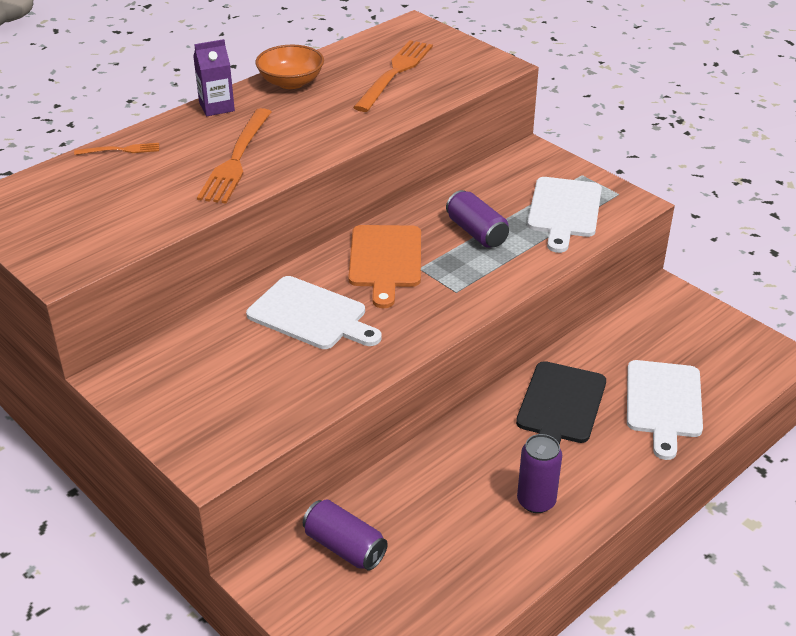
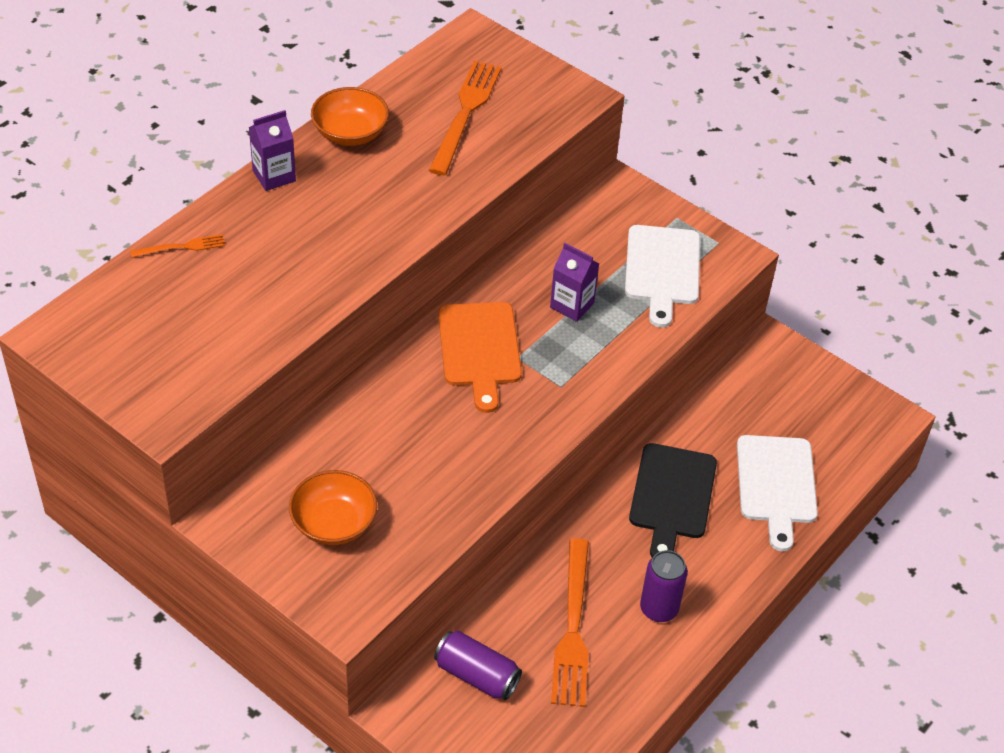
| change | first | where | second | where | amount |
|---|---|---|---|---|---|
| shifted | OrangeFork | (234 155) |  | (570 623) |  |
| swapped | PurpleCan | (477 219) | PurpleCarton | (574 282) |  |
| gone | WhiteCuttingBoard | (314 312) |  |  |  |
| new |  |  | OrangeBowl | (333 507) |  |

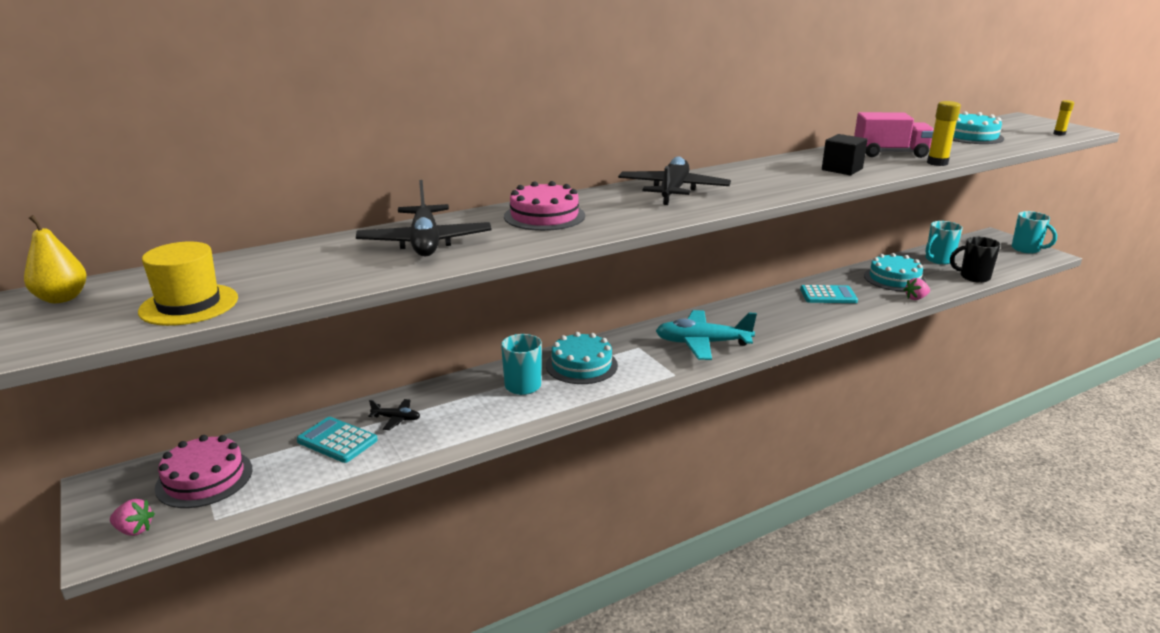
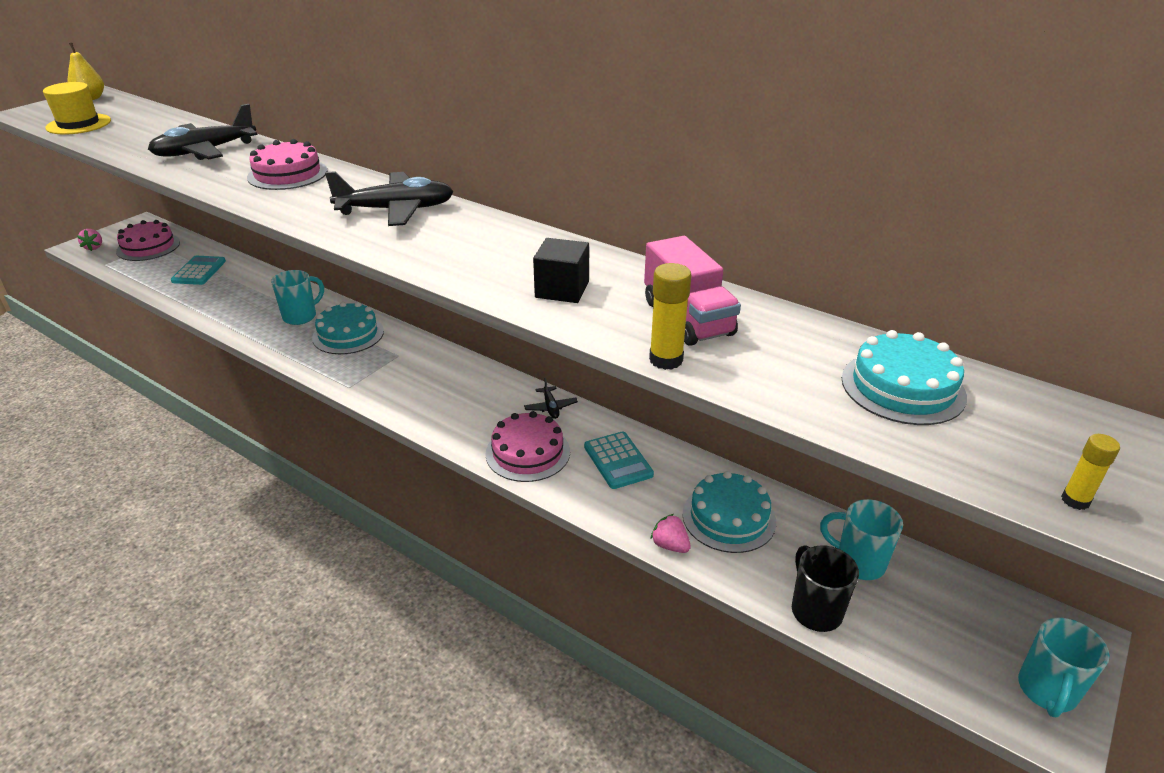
| change | first | where | second | where | amount |
|---|---|---|---|---|---|
| gone | TurquoisePlane | (706 335) |  |  |  |
| shifted | BlackPlane | (394 414) |  | (551 398) |  |
| new |  |  | PinkCake | (527 446) |  |

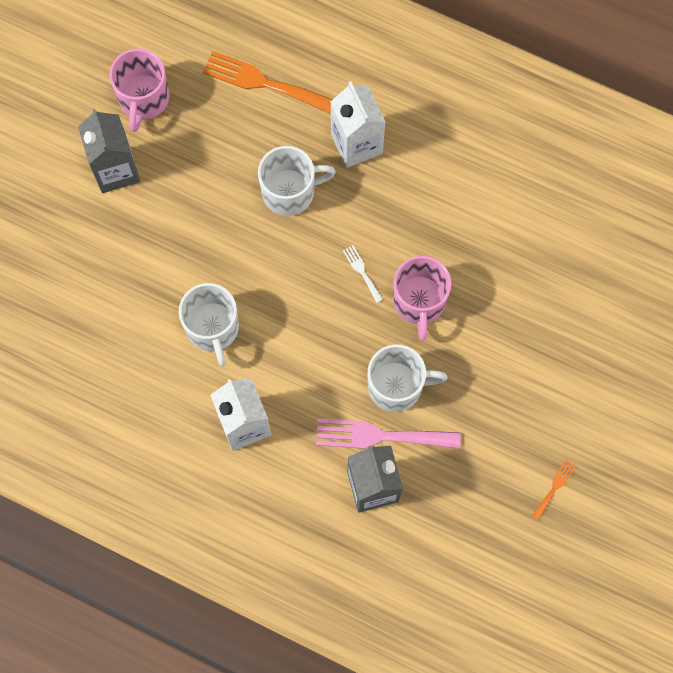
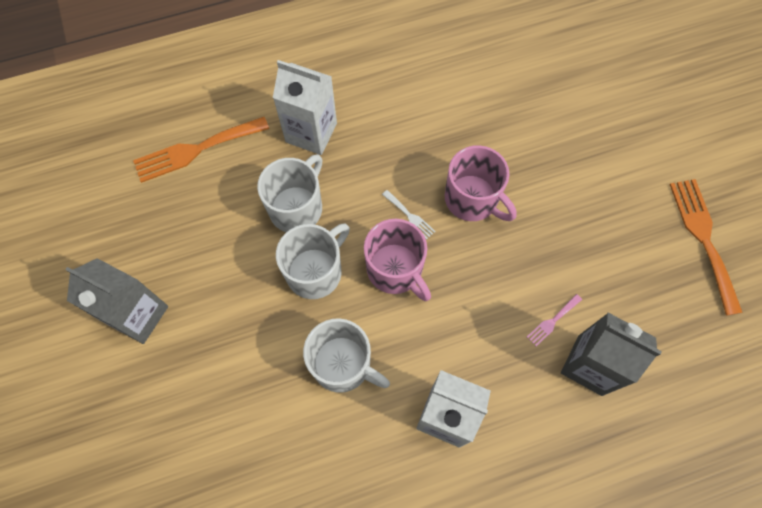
| change | first | where | second | where | amount |
|---|---|---|---|---|---|
| shifted | PinkMug | (139 90) |  | (397 260) |  |
| rotated | WhiteFork | (363 274) |  | (408 215) | 150 degrees counterclockwise |
| shifted | WhiteMug | (407 378) |  | (313 261) |  |
| scaled | PinkFork | (388 433) |  | (554 320) | x0.46 |
| scaled | OrangeFork | (554 490) |  | (706 247) | x2.16 |

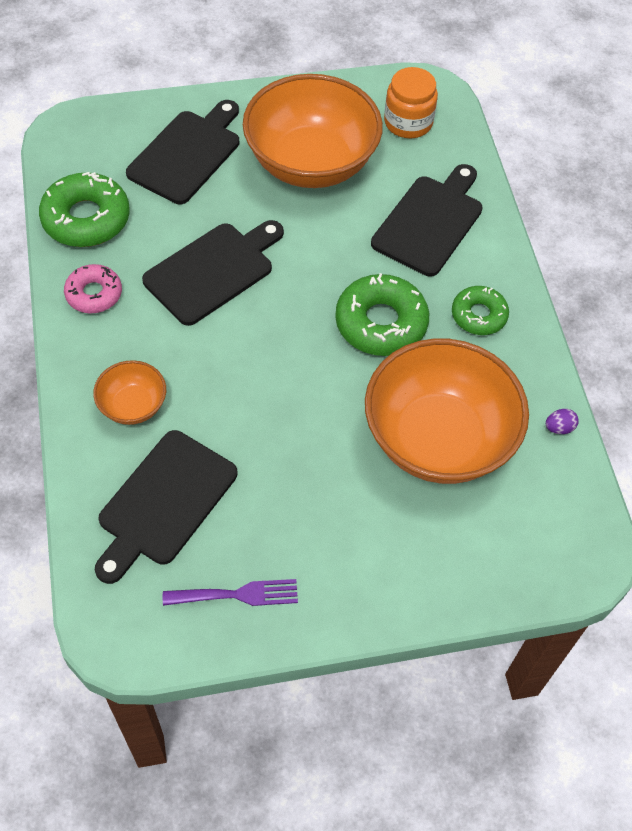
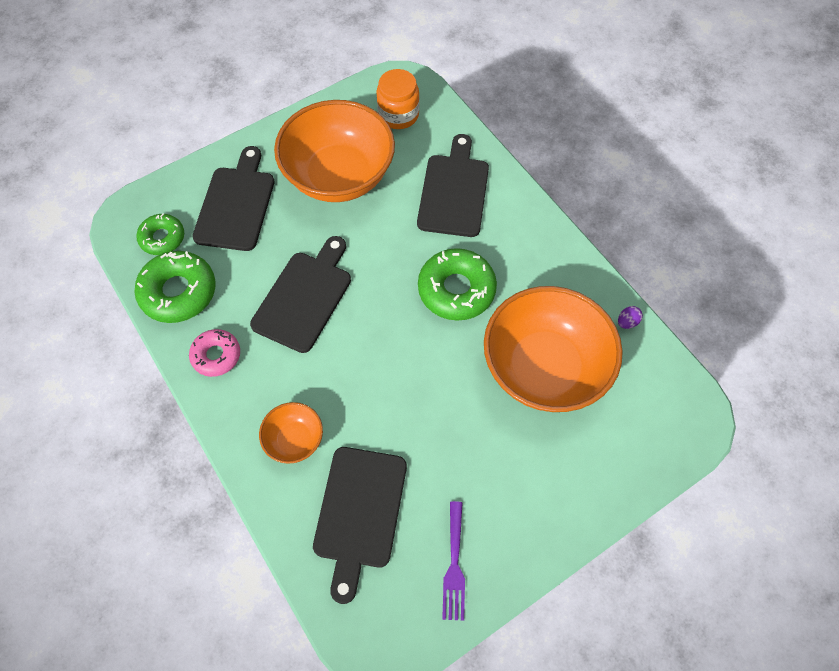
| change | first | where | second | where | amount |
|---|---|---|---|---|---|
| shifted | GreenDonut | (480 310) |  | (160 234) |  |
| rotated | PurpleFork | (230 592) |  | (453 561) | 120 degrees clockwise |

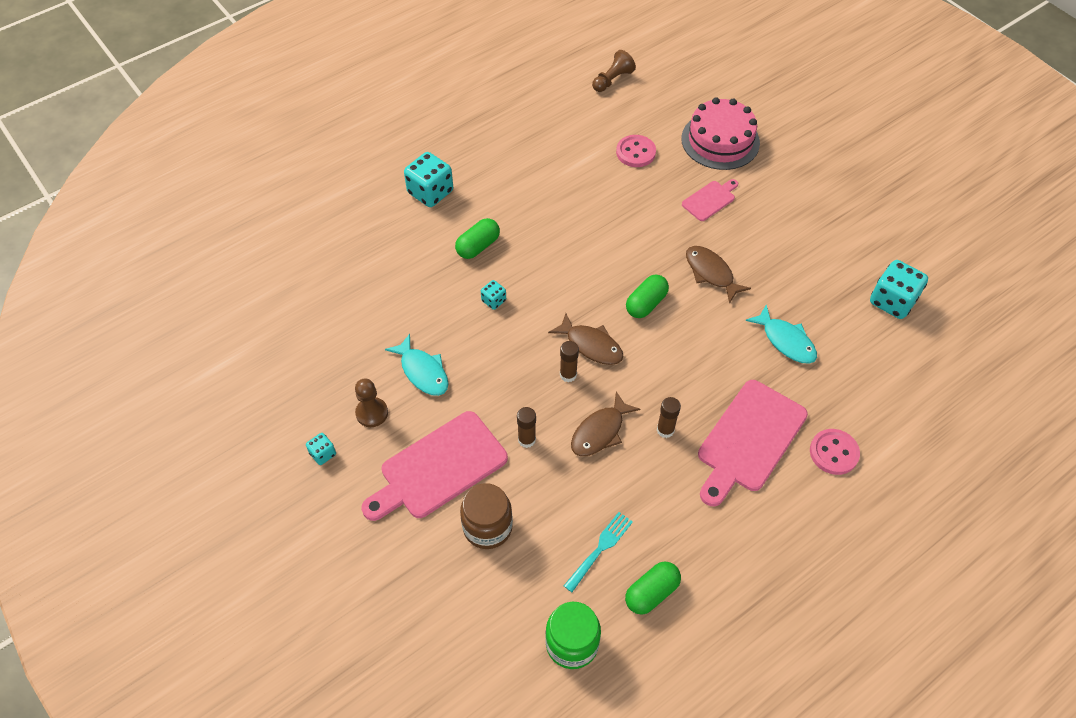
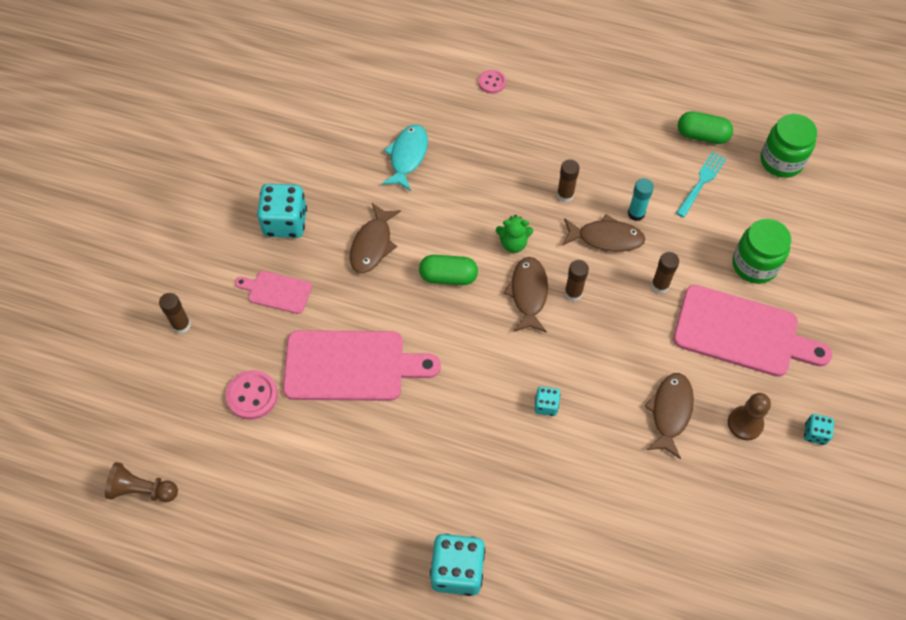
| change | first | where | second | where | amount |
|---|---|---|---|---|---|
| swapped | PinkCake | (720 133) | BrownGlueStick | (175 313) |  |
| gone | GreenCapsule | (477 238) |  |  |  |
| shifted | TurquoiseDice | (899 289) |  | (282 211) |  |
| repainted | TurquoiseFish | (416 365) | BrownFish | (669 416) |  |
| shifted | PinkCuttingBoard | (753 443) |  | (362 365) |  |
| scaled | PinkButton | (835 452) |  | (492 82) | x0.64 |
| repainted | BrownJar | (486 516) | GreenJar | (761 251) |  |
| rotated | TurquoiseFork | (598 552) |  | (701 185) | 120 degrees clockwise |
| new |  |  | TurquoiseGlueStick | (641 199) |  |
| new |  |  | GreenTeddyBear | (514 234) |  |

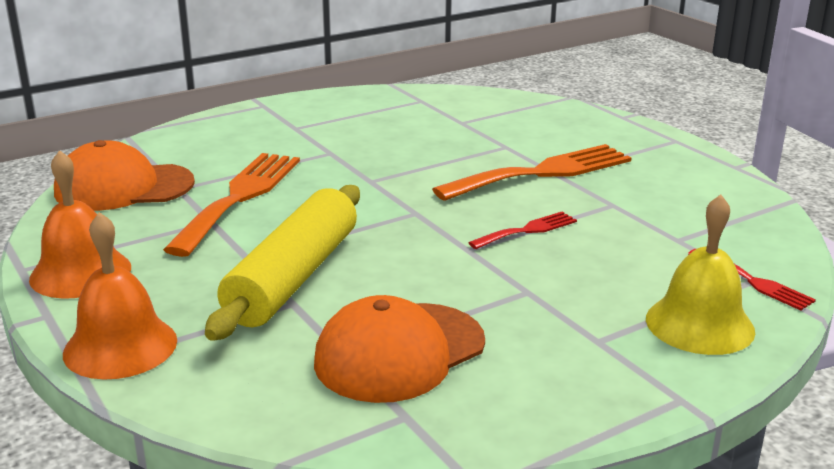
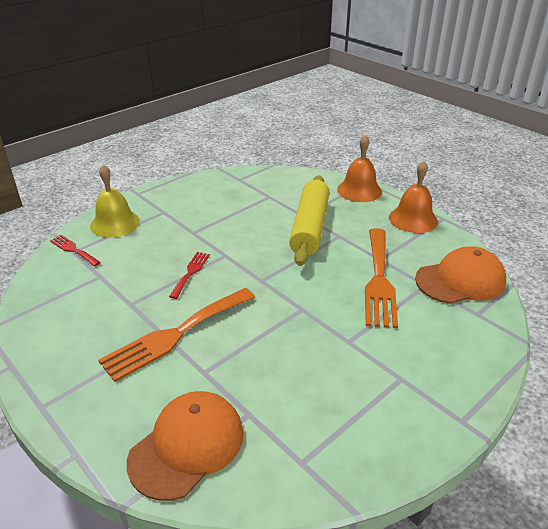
| change | first | where | second | where | amount |
|---|---|---|---|---|---|
| rotated | RedFork | (522 230) |  | (189 275) | 150 degrees clockwise |
| shifted | OrangeCap | (399 349) |  | (185 446) |  |

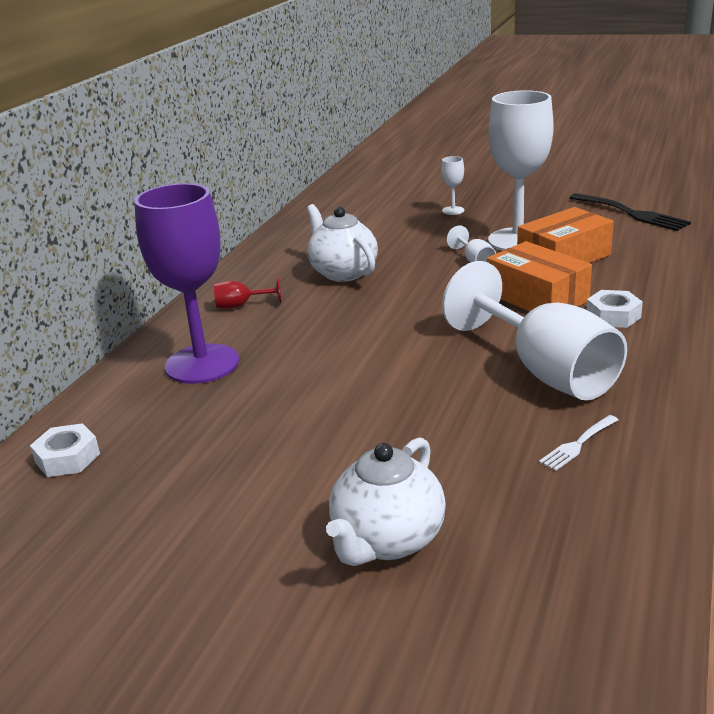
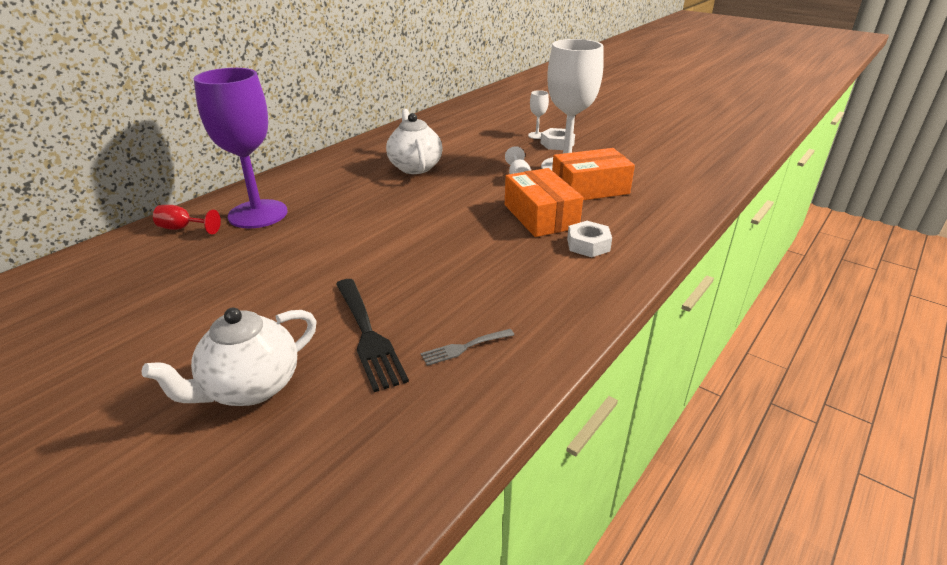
| change | first | where | second | where | amount |
|---|---|---|---|---|---|
| shifted | BlackFork | (630 212) |  | (372 335) |  |
| gone | WhiteGoblet | (534 330) |  |  |  |
| shifted | RedGoblet | (248 292) |  | (187 219) |  |
| repainted | WhiteFork | (578 443) | GreyFork | (467 347) |  |
| shifted | WhiteNut | (65 450) |  | (558 139) |  |

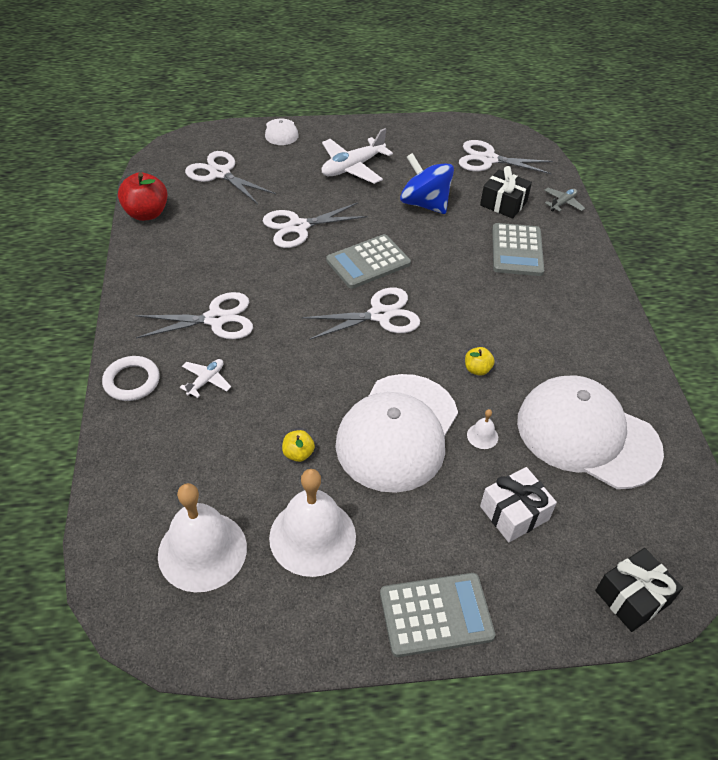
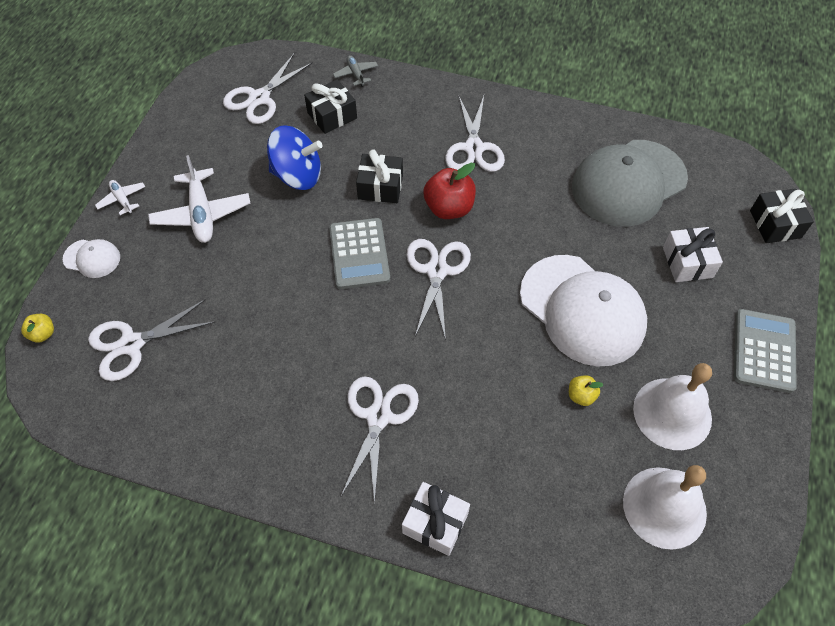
| change | first | where | second | where | amount |
|---|---|---|---|---|---|
| rotated | BlueSpinningTop | (427 183) |  | (295 157) | 150 degrees counterclockwise |
| shifted | RedApple | (143 196) |  | (449 191) |  |
| shifted | WhiteScissors | (315 225) |  | (475 134) |  |
| gone | GreyCalculator | (518 249) |  |  |  |
| shifted | YellowApple | (480 361) |  | (37 328) |  |
| swapped | WhiteRing | (131 378) | WhiteGift | (436 519) |  |
| shifted | WhitePlane | (205 378) |  | (120 197) |  |
| repainted | WhiteCap | (590 432) | GreyCap | (630 183) |  |
| gone | WhiteBell | (482 429) |  |  |  |
| new |  |  | BlackGift | (379 176) |  |

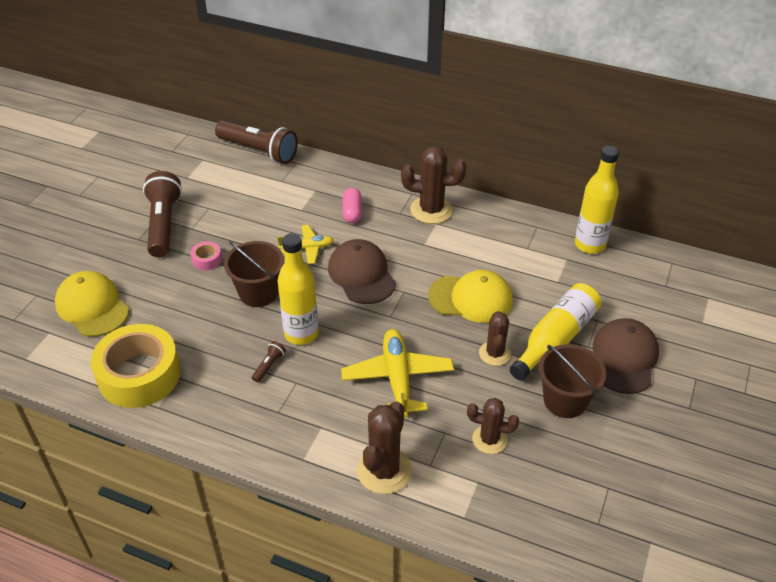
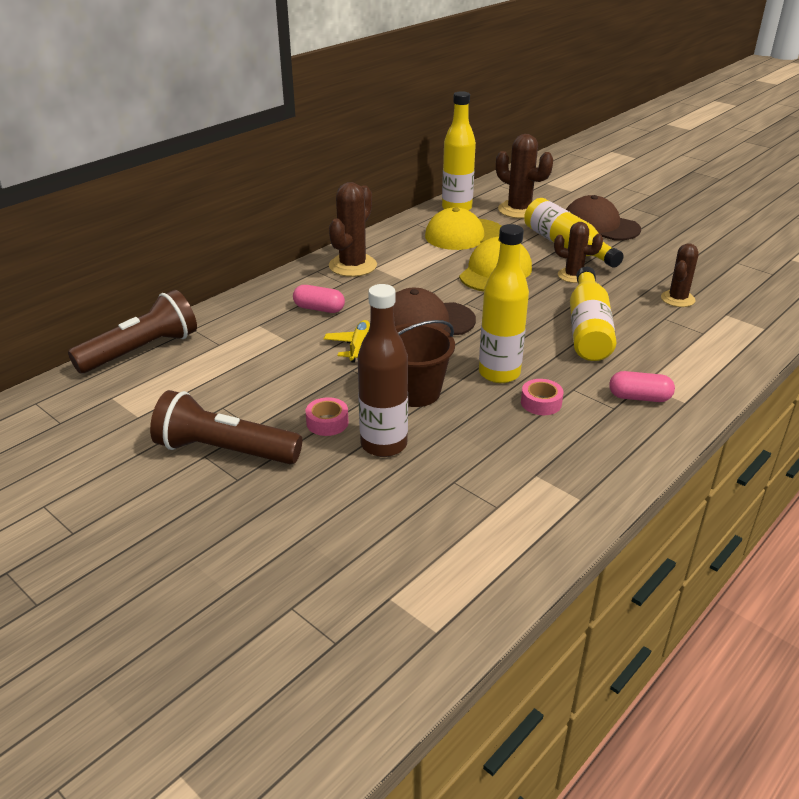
| change | first | where | second | where | amount |
|---|---|---|---|---|---|
| shifted | YellowCap | (92 304) |  | (463 228) |  |
| gone | YellowTape | (136 366) |  |  |  |
| swapped | YellowPlane | (397 373) | YellowBottle | (593 314) |  |
| swapped | BrownFlashlight | (269 361) | PinkTape | (542 397) |  |
| gone | BrownBucket | (572 381) |  |  |  |
| shifted | BrownCactus | (384 447) |  | (524 176) |  |
| new |  |  | BrownBottle | (383 370) |  |
| new |  |  | PinkCapsule | (642 386) |  |

